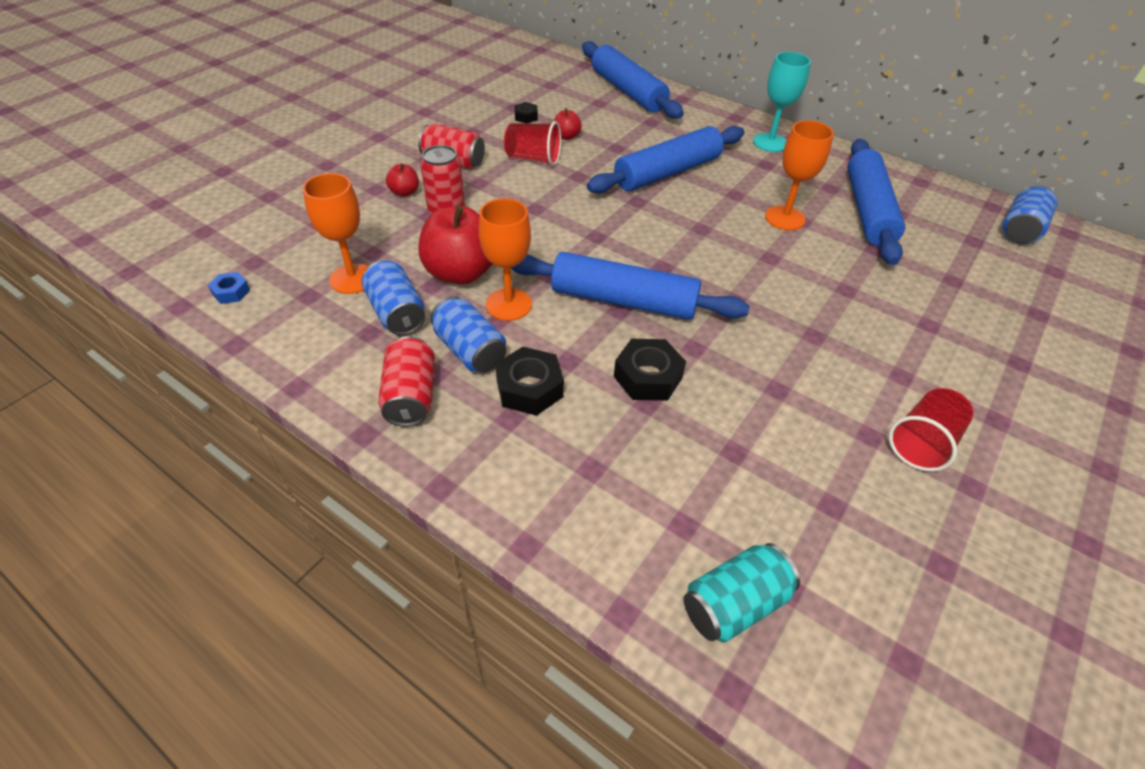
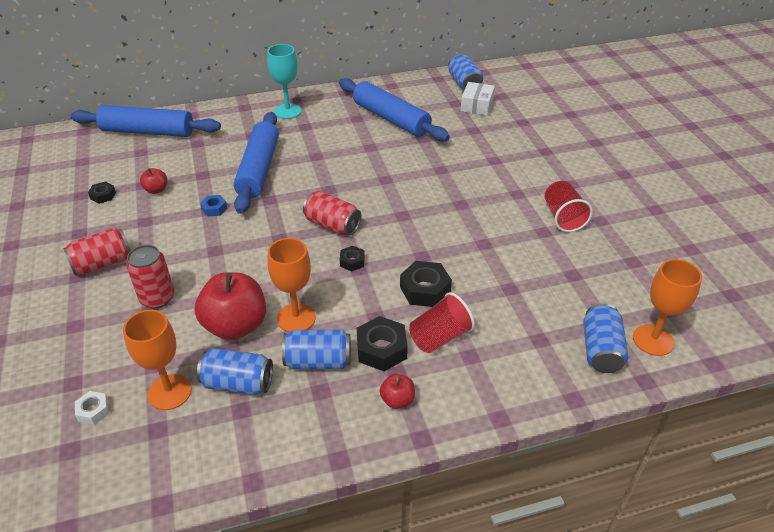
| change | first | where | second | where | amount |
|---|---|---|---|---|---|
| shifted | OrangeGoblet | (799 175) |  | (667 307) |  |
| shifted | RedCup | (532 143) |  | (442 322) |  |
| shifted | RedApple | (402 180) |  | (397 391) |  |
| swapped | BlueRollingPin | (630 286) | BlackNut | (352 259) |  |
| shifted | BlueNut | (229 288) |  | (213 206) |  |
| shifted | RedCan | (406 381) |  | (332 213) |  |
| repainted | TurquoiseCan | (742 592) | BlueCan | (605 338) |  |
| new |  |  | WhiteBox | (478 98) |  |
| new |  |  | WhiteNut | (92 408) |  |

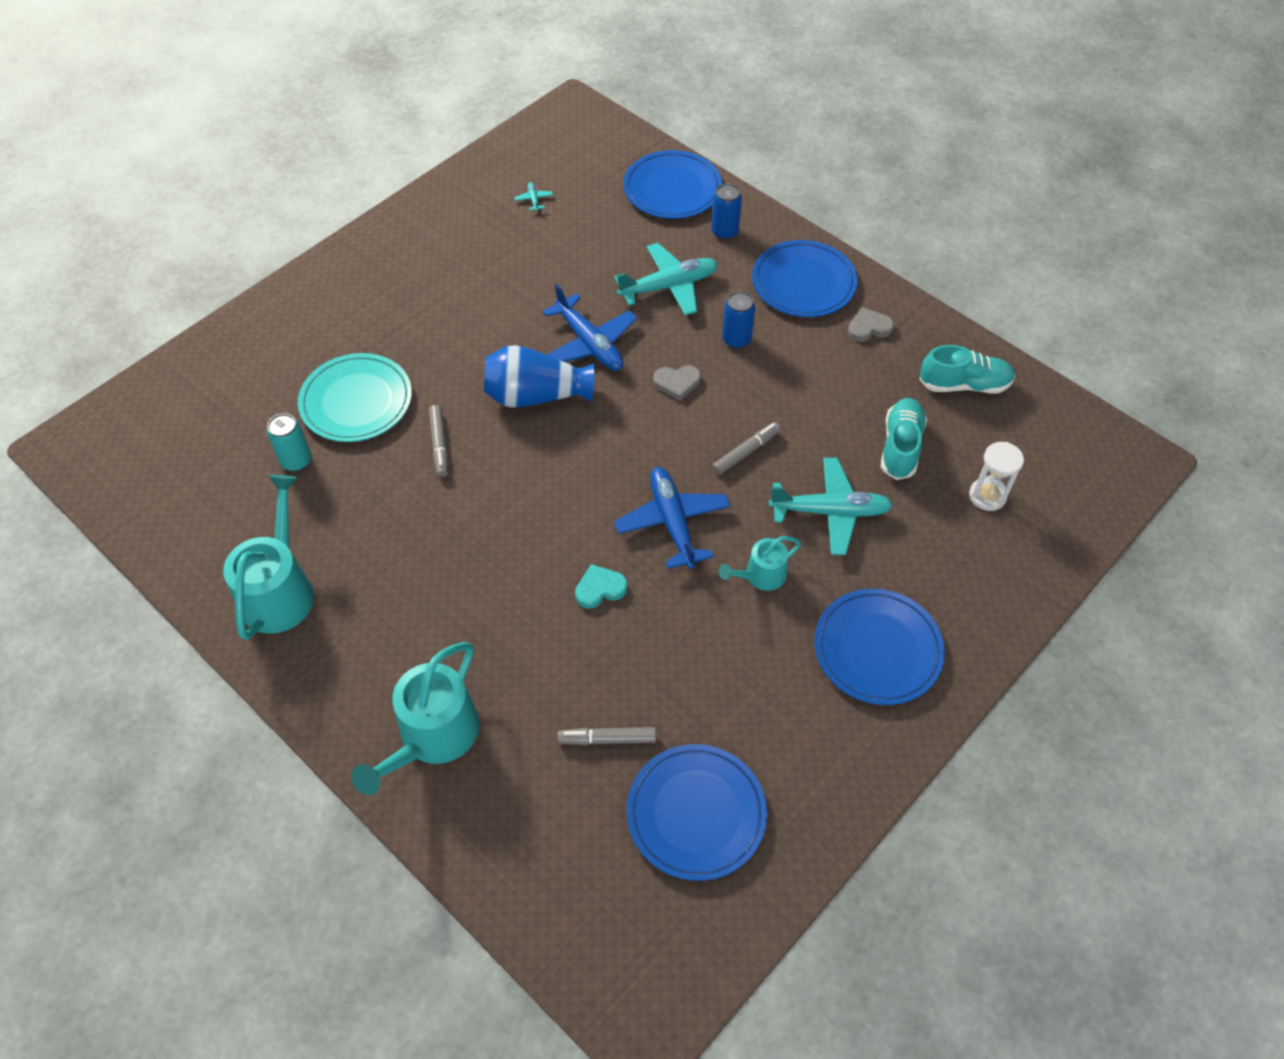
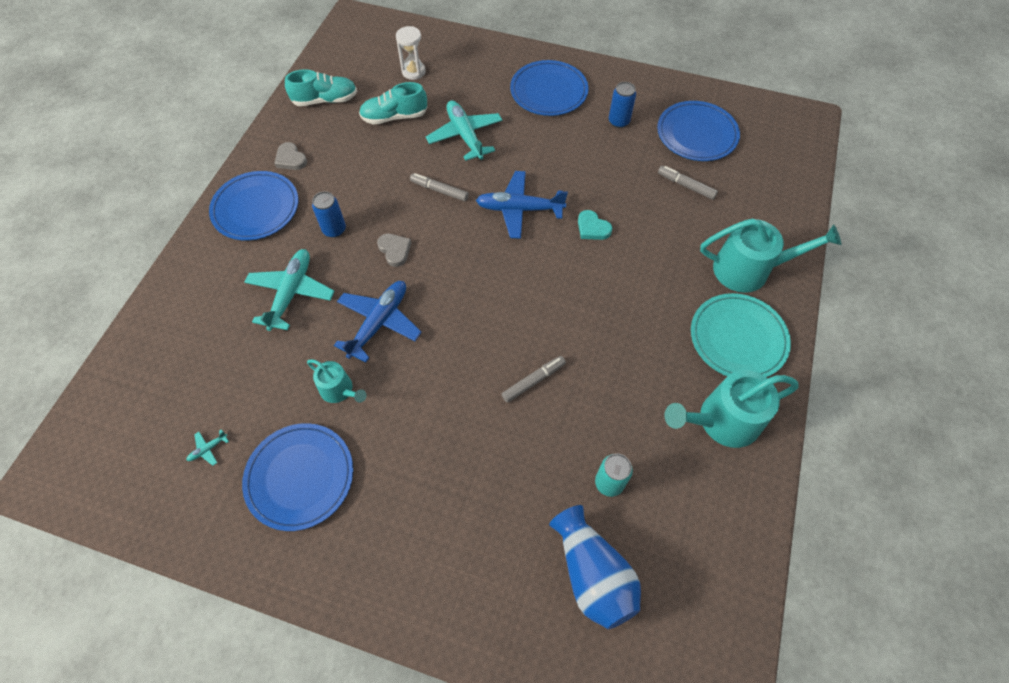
| change | first | where | second | where | amount |
|---|---|---|---|---|---|
| shifted | BluePlate | (672 184) |  | (297 477) |  |
| shifted | BlueCan | (726 211) |  | (622 105) |  |
| rotated | TurquoisePlane | (666 279) |  | (290 290) | 60 degrees clockwise |
| shifted | BlueVase | (539 376) |  | (595 567) |  |
| rotated | TurquoiseShoe | (967 369) |  | (321 87) | 105 degrees clockwise |
| shifted | TurquoisePlate | (355 397) |  | (741 335) |  |
| rotated | BluePlane | (672 518) |  | (522 205) | 45 degrees clockwise |
| shifted | TurquoiseWateringCan | (760 563) |  | (337 381) |  |
| rotated | GreyMarker | (607 736) |  | (688 183) | 150 degrees clockwise |

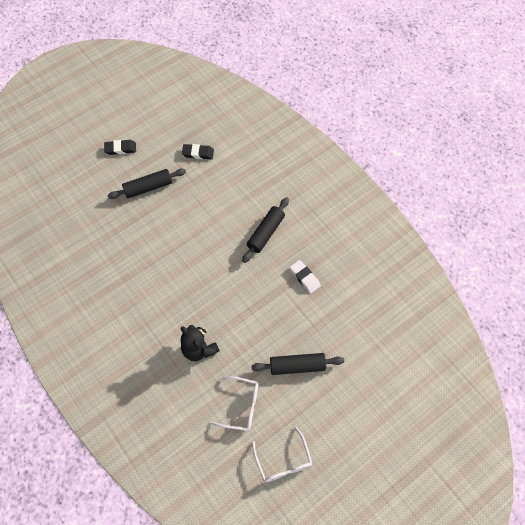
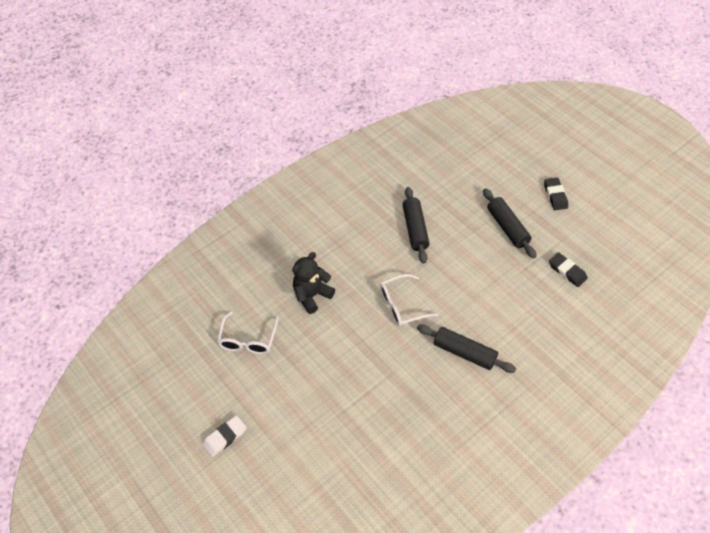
| change | first | where | second | where | amount |
|---|---|---|---|---|---|
| rotated | BlackEraser | (198 151) |  | (568 269) | 45 degrees counterclockwise |
| shifted | WhiteEraser | (305 277) |  | (224 436) |  |
| shifted | BlackRollingPin | (297 364) |  | (416 225) |  |
| shifted | WhiteGlasses | (282 454) |  | (409 300) |  |

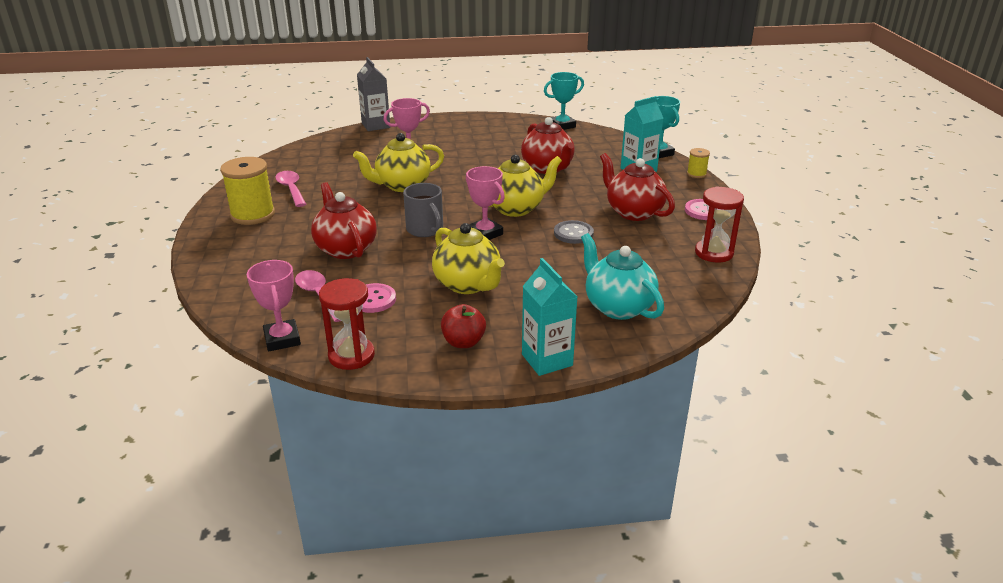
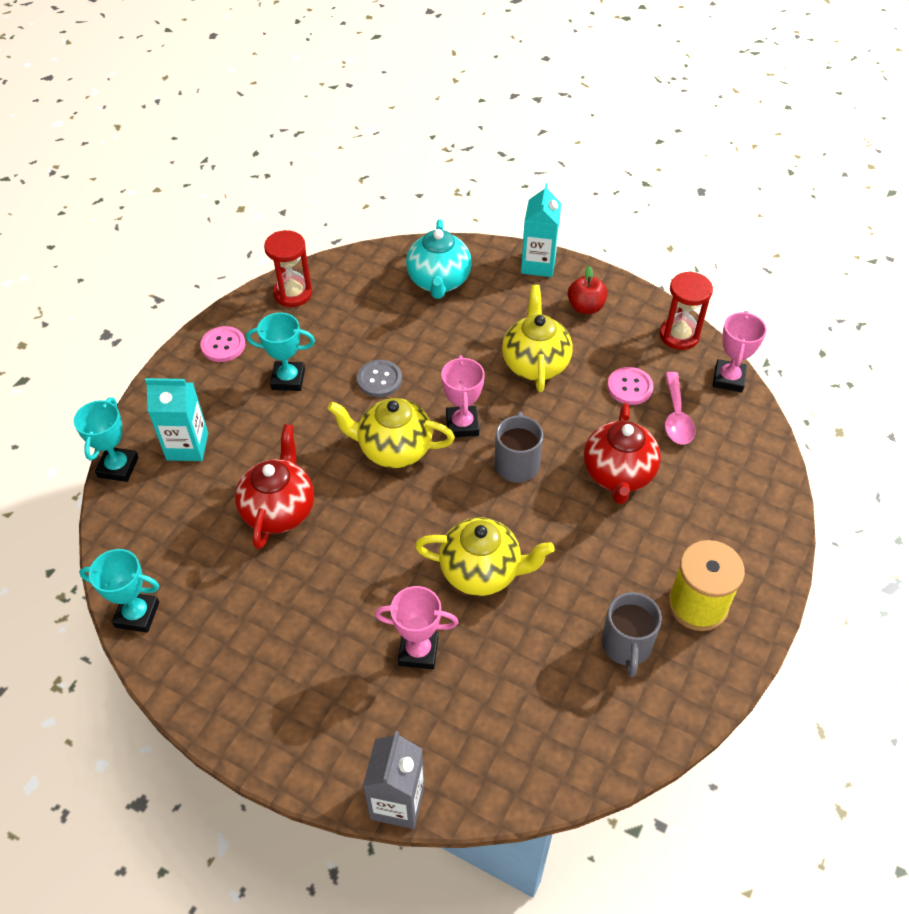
| change | first | where | second | where | amount |
|---|---|---|---|---|---|
| gone | YellowSpool | (698 163) |  |  |  |
| swapped | RedTeapot | (637 187) | TurquoiseTrophy | (280 352) |  |
| swapped | PinkSpoon | (290 189) | GreyMug | (631 634) |  |

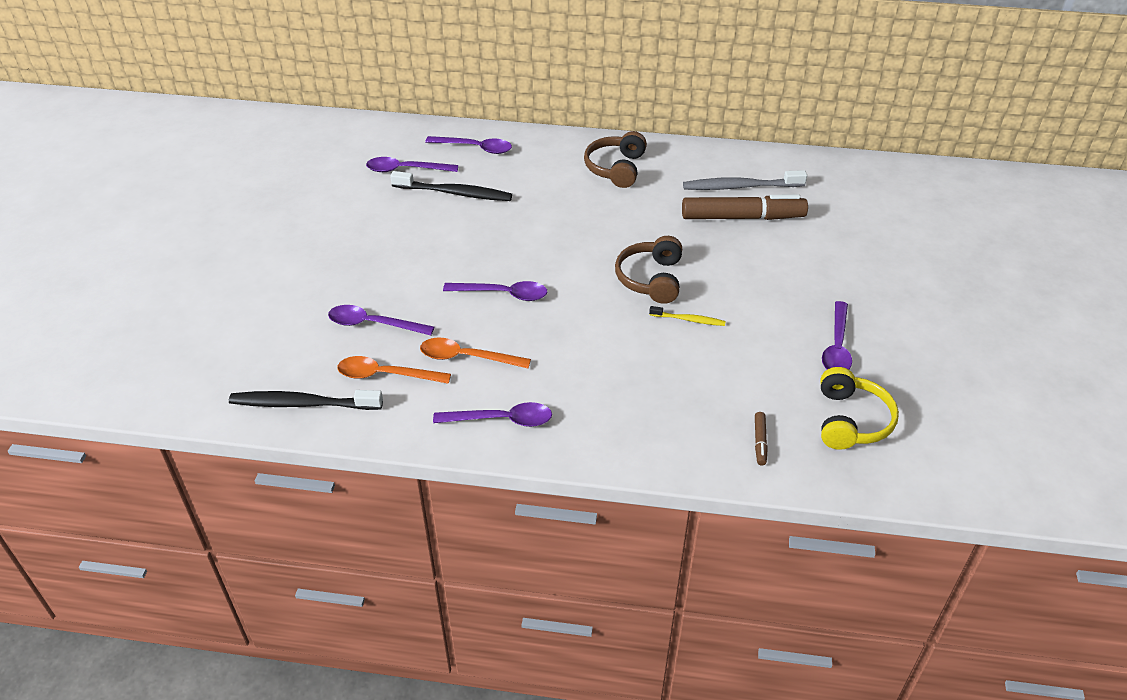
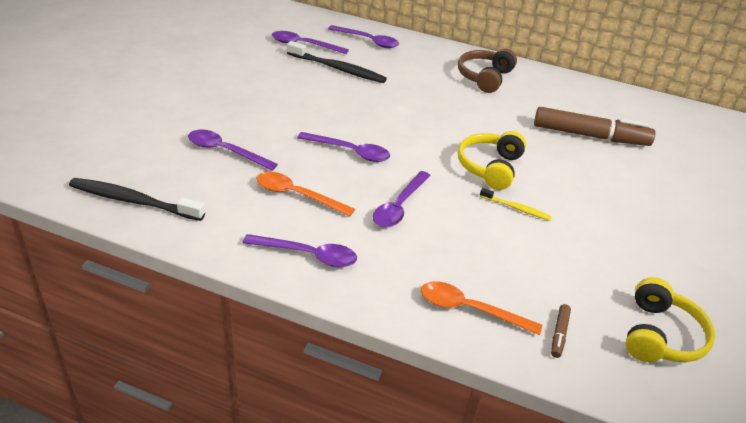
| change | first | where | second | where | amount |
|---|---|---|---|---|---|
| gone | GreyToothbrush | (745 180) |  |  |  |
| repainted | BrownHeadphones | (648 270) | YellowHeadphones | (492 160) |  |
| shifted | PurpleSpoon | (837 335) |  | (402 199) |  |
| shifted | OrangeSpoon | (394 370) |  | (481 308) |  |

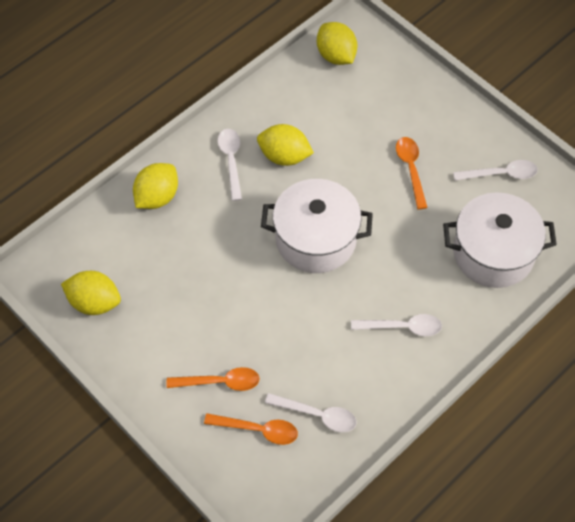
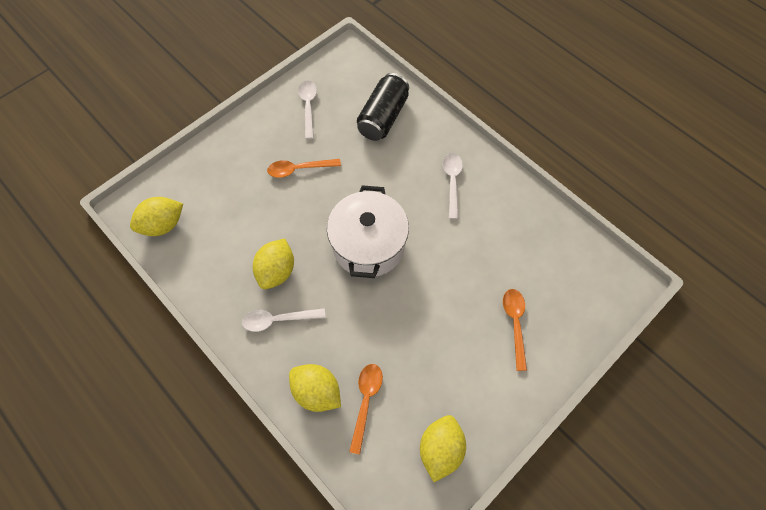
| change | first | where | second | where | amount |
|---|---|---|---|---|---|
| swapped | WhitePot | (500 240) | BlackCan | (383 107) |  |
| gone | WhiteSpoon | (311 412) |  |  |  |
| shifted | OrangeSpoon | (251 429) |  | (366 409) |  |

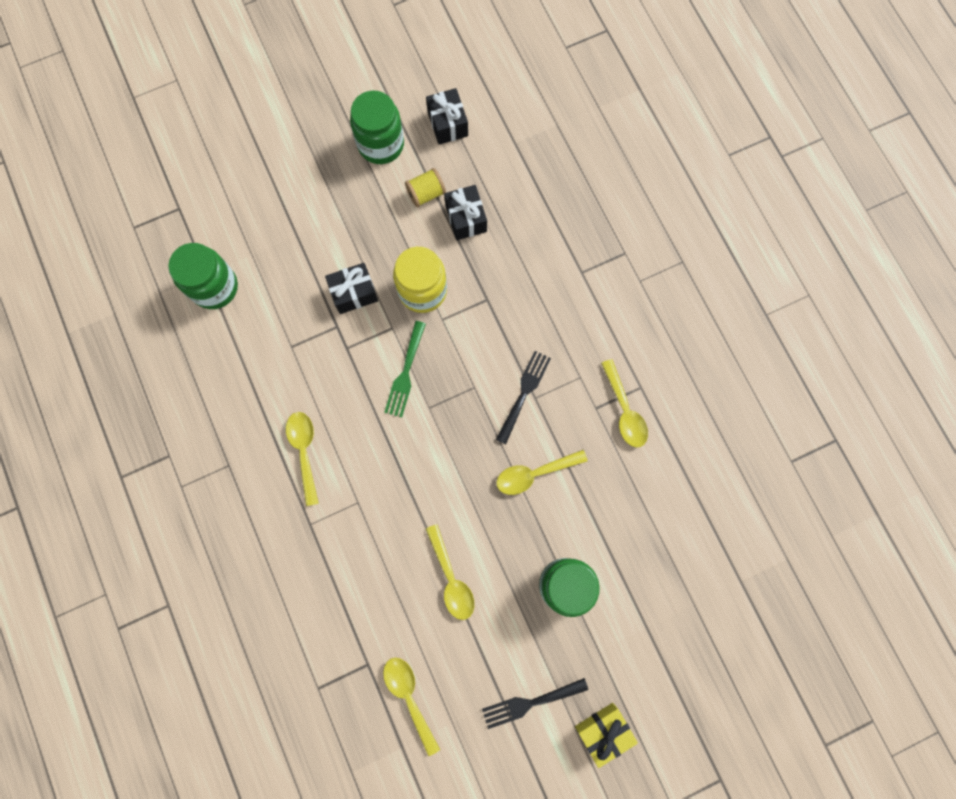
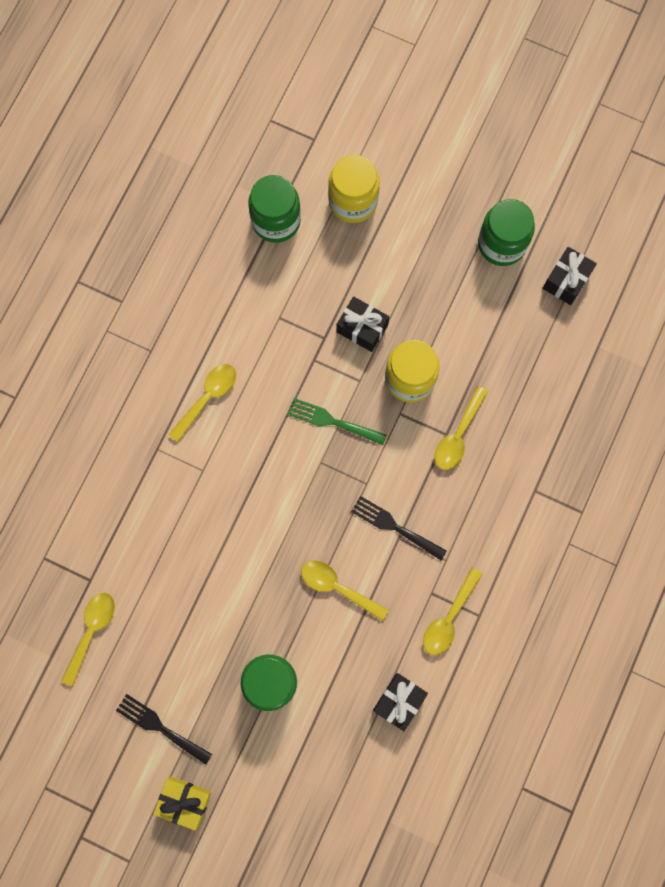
| change | first | where | second | where | amount |
|---|---|---|---|---|---|
| gone | YellowSpool | (425 187) |  |  |  |
| shifted | BlackGift | (465 212) |  | (400 702) |  |
| rotated | GreenFork | (405 369) |  | (337 421) | 45 degrees clockwise |
| rotated | BlackFork | (523 397) |  | (399 528) | 135 degrees counterclockwise |
| shifted | YellowSpoon | (450 572) |  | (461 428) |  |
| new |  |  | YellowJar | (354 189) |  |

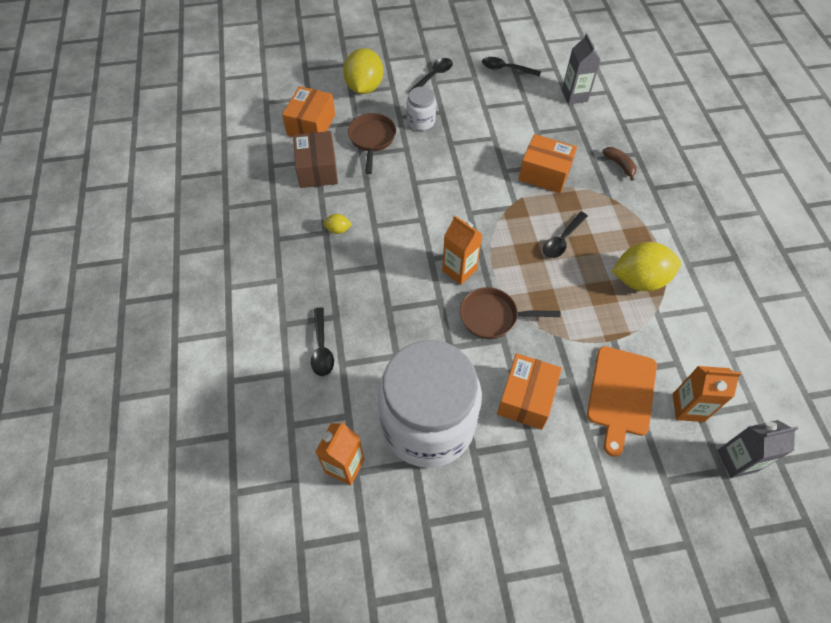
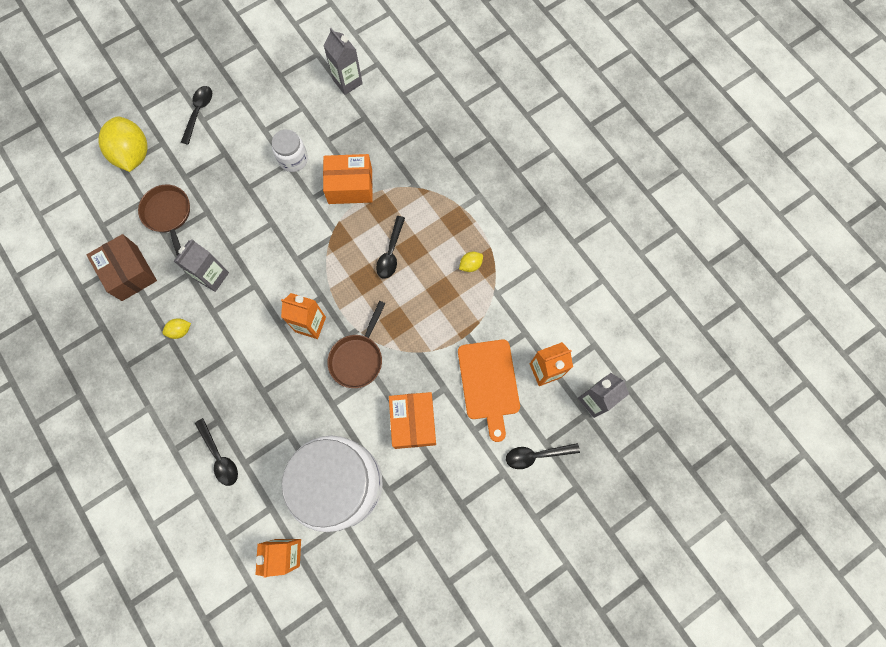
| change | first | where | second | where | amount |
|---|---|---|---|---|---|
| shifted | BlackSpoon | (511 67) |  | (543 456) |  |
| gone | OrangeBox | (308 111) |  |  |  |
| shifted | WhiteJar | (421 109) |  | (290 150) |  |
| gone | BrownBanana | (619 164) |  |  |  |
| scaled | YellowLemon | (646 266) |  | (471 262) | x0.44 |
| rotated | BrownPan | (510 313) |  | (357 344) | 45 degrees counterclockwise |
| new |  |  | GreyCarton | (201 265) |  |

